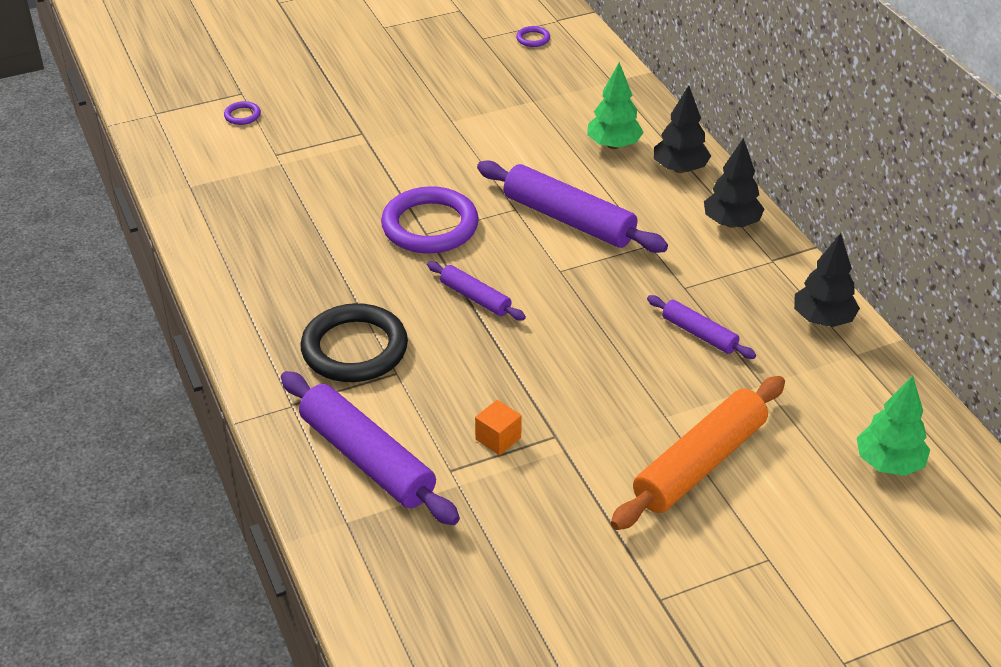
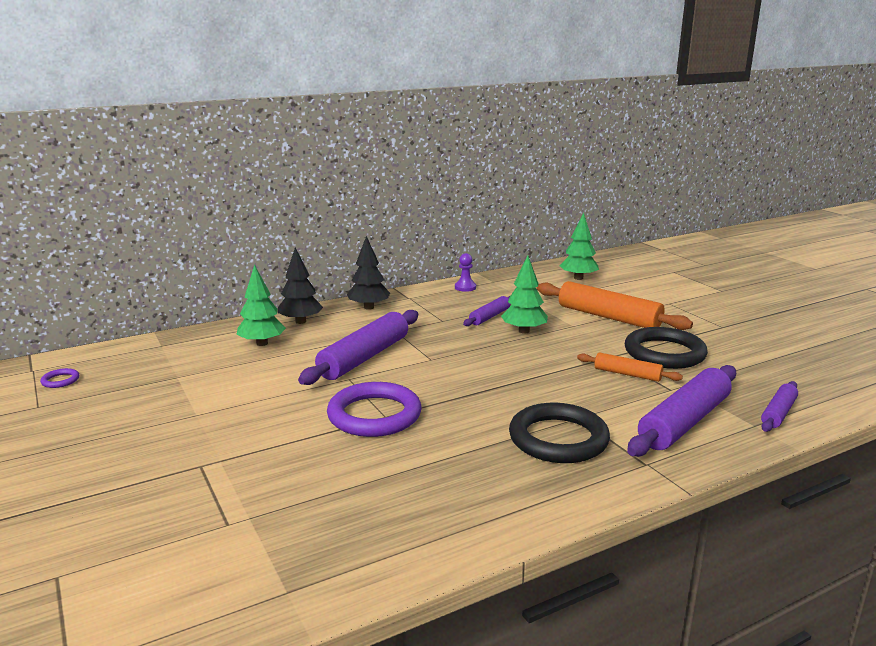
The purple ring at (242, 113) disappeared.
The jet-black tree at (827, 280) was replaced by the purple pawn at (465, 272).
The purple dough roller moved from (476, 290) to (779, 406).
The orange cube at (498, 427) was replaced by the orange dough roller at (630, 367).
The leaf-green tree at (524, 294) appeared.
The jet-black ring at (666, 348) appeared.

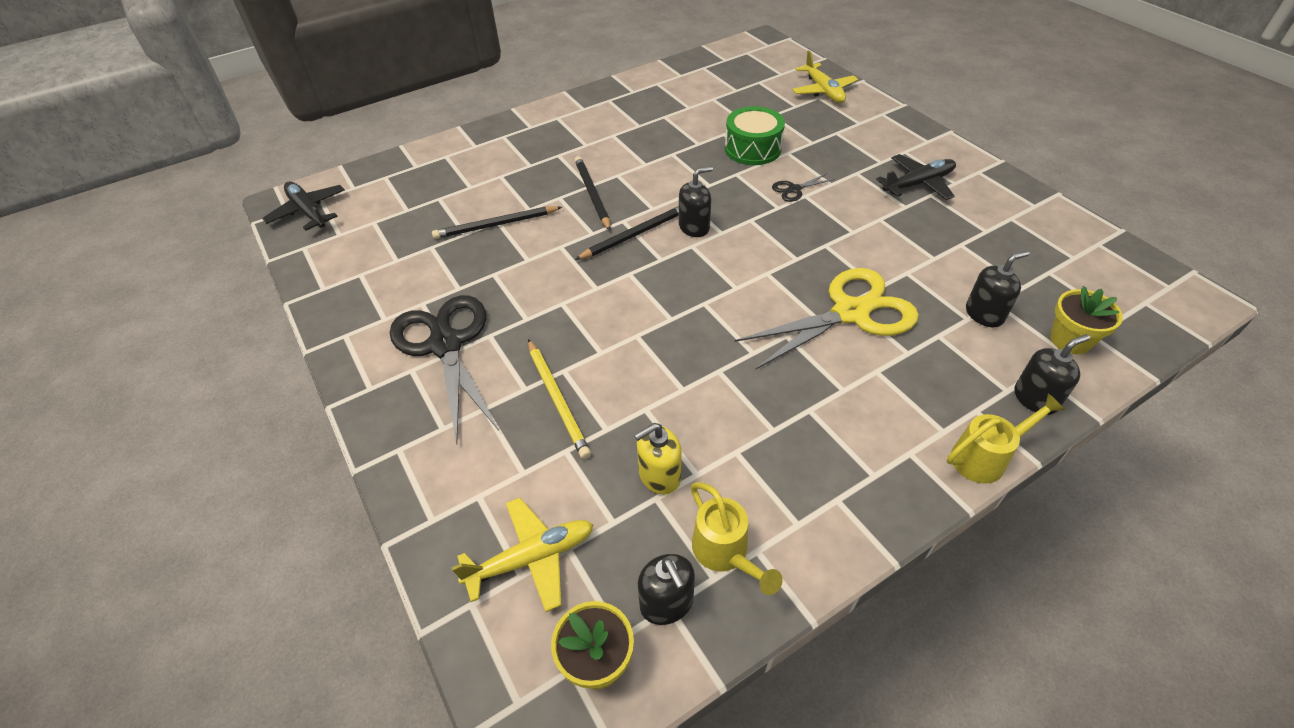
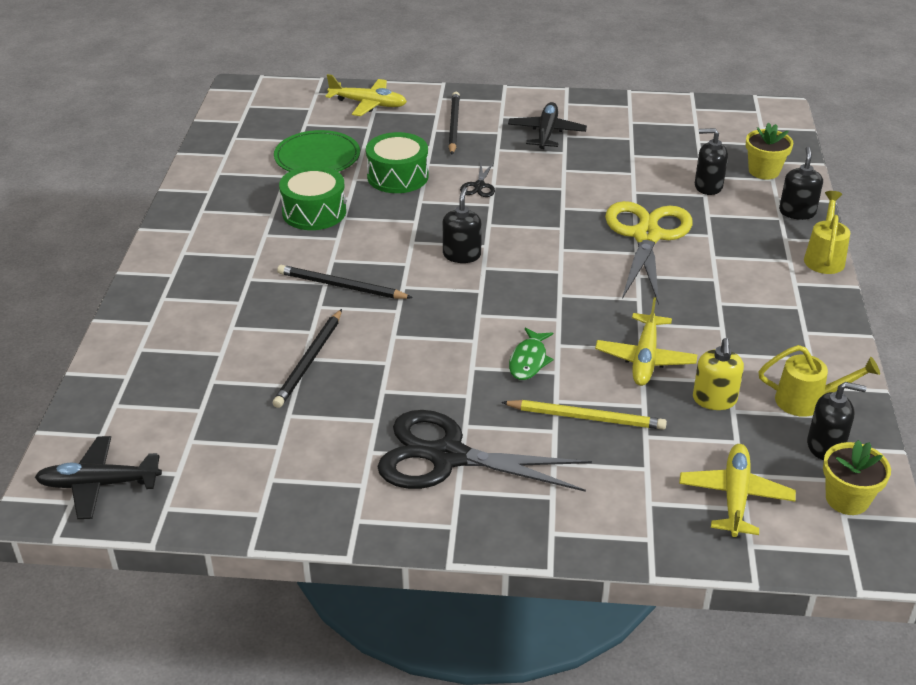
The jet-black pencil moved from (627, 233) to (454, 123).
The jet-black pump bottle at (998, 288) turned 90 degrees counterclockwise.
The leaf-green dinner plate at (317, 151) appeared.
The leaf-green drum at (312, 198) appeared.
The golden aeroplane at (646, 341) appeared.
The leaf-green toy fish at (531, 353) appeared.

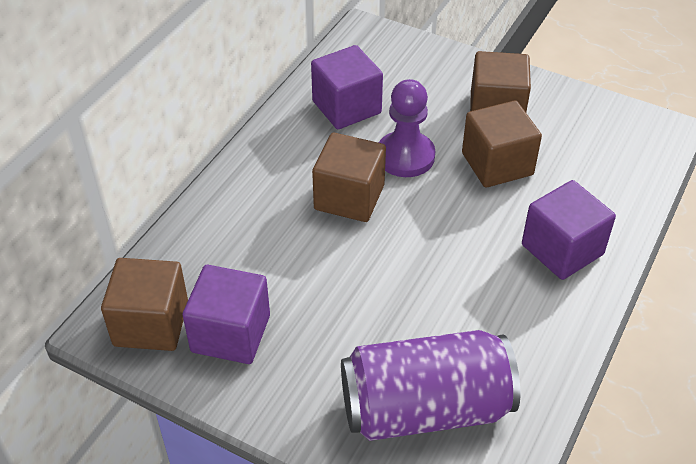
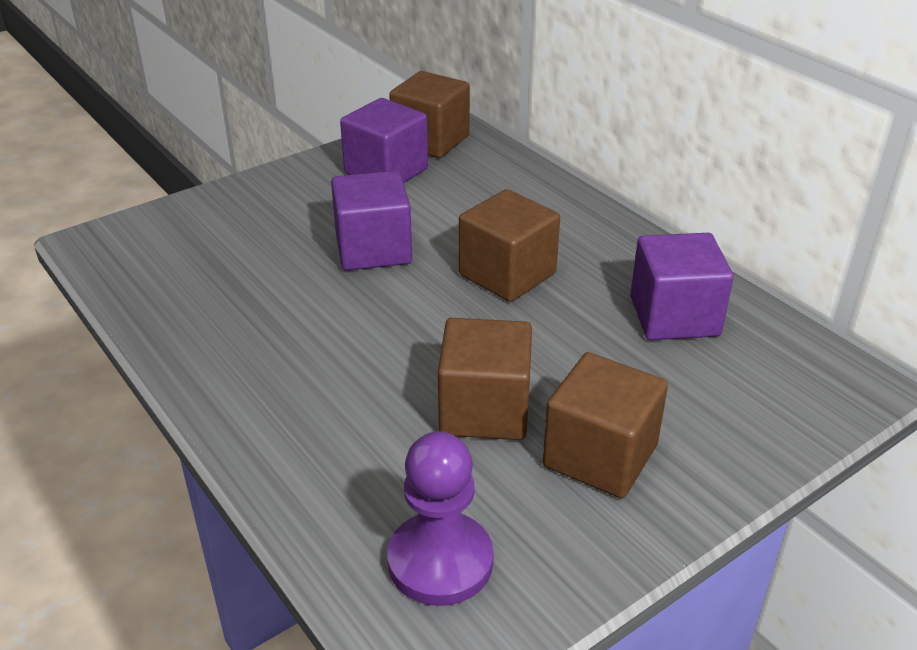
The purple pawn moved from (407, 128) to (440, 518).
The purple cube moved from (569, 230) to (371, 221).
The purple tin at (430, 385) disappeared.

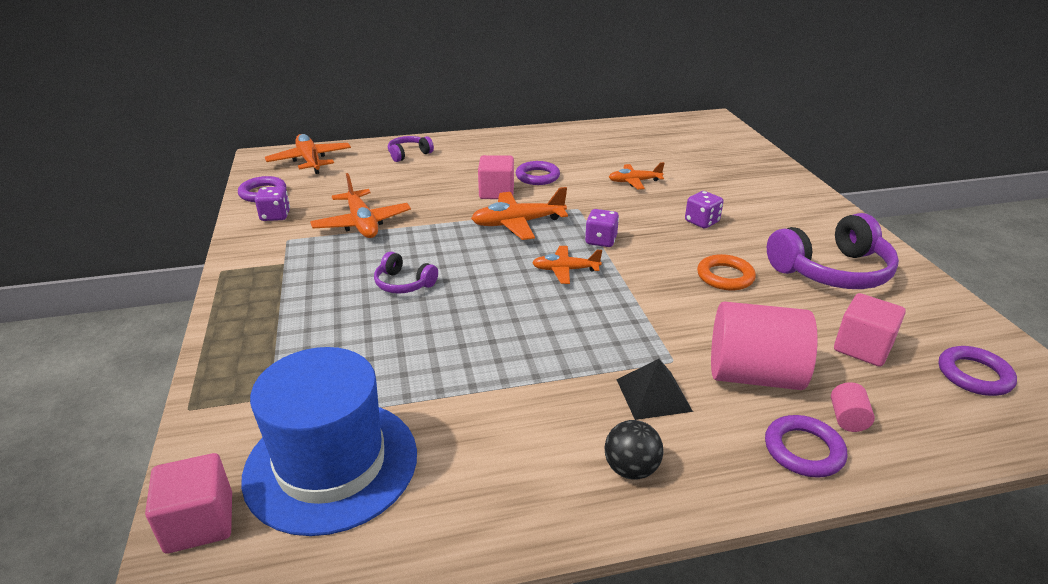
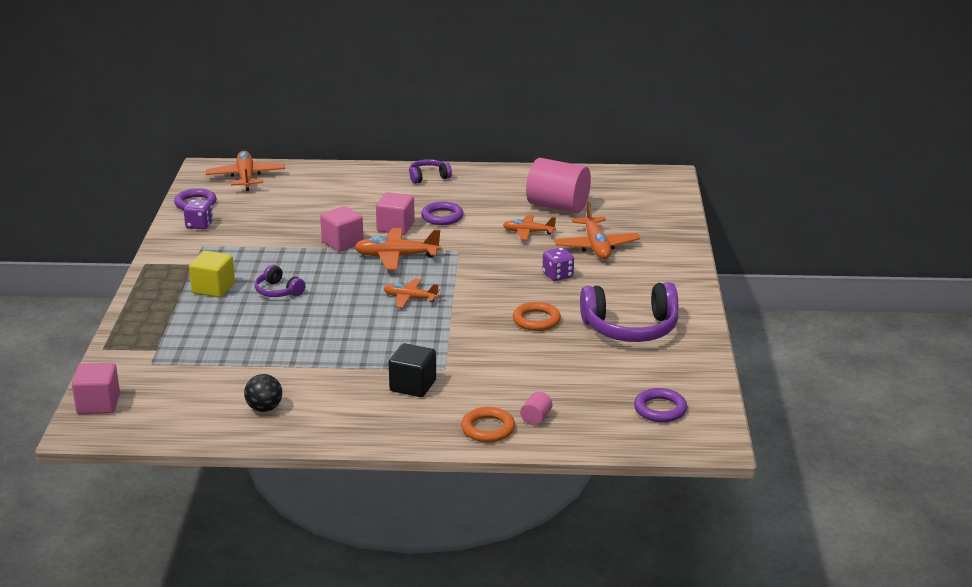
The purple headphones moved from (411, 149) to (430, 171).
The orange aeroplane moved from (360, 205) to (597, 230).
The purple game die at (602, 228) disappeared.
The rose-pink cube moved from (870, 330) to (342, 229).
The rose-pink cylinder moved from (764, 345) to (558, 185).
The blue tall hat at (329, 441) disappeared.
The jet-black solid pyramid at (654, 389) was replaced by the jet-black cube at (412, 370).
The purple ring at (806, 446) became the orange ring at (488, 424).
The jet-black sphere moved from (634, 450) to (263, 393).
The golden cube at (212, 274) appeared.

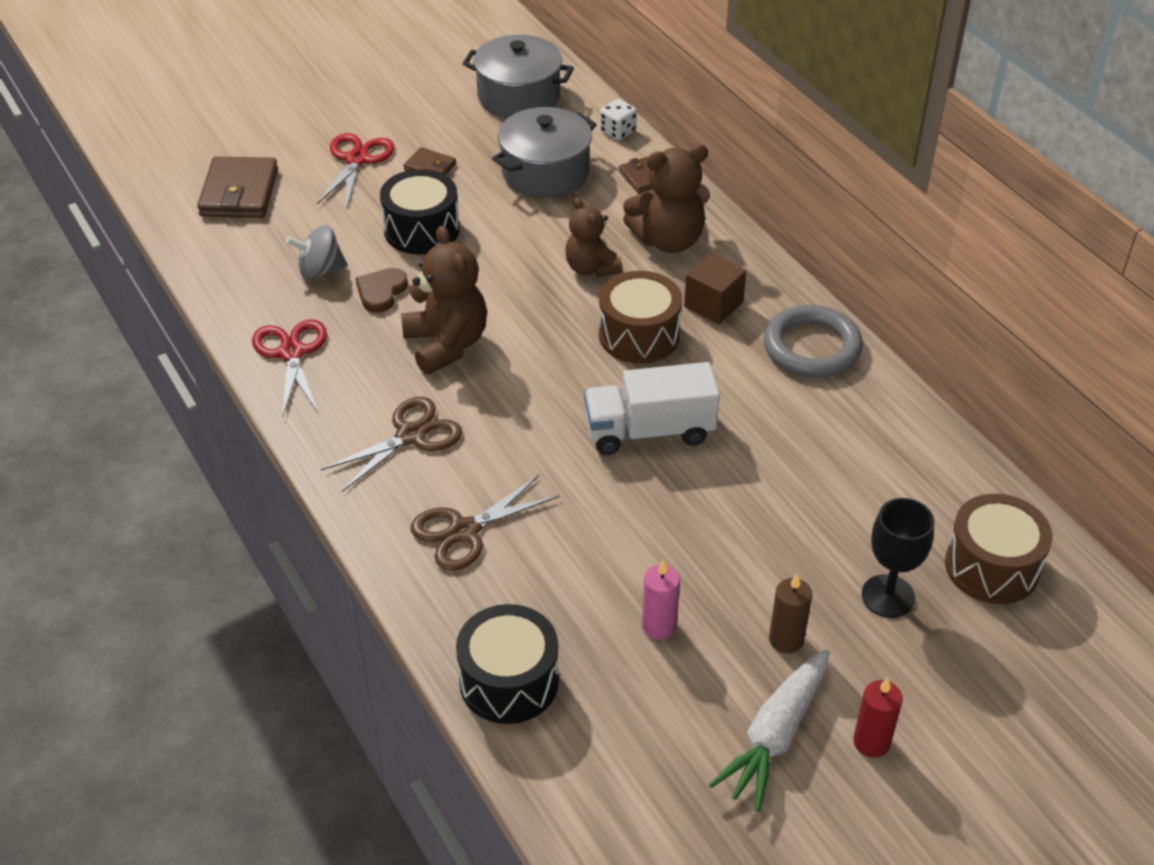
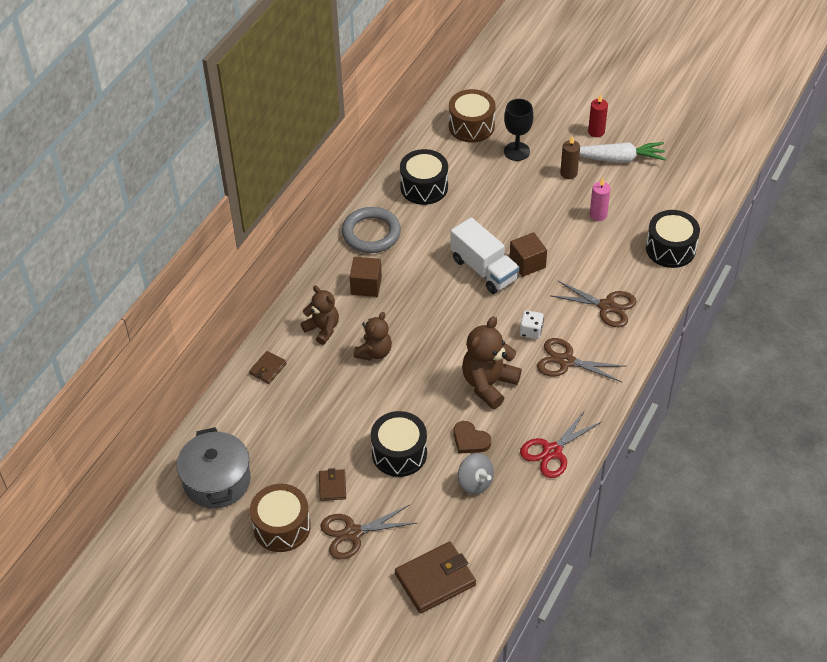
The white game die moved from (618, 119) to (532, 324).
The gray pot at (544, 152) disappeared.
The crimson scissors at (356, 171) became the dark brown scissors at (368, 532).
The dark brown teddy bear at (666, 198) changed to 0.66 times the size.
The dark brown love heart at (382, 290) turned 45 degrees clockwise.
The dark brown drum moved from (640, 317) to (280, 518).
The jet-black drum at (424, 177) appeared.
The dark brown cube at (528, 254) appeared.

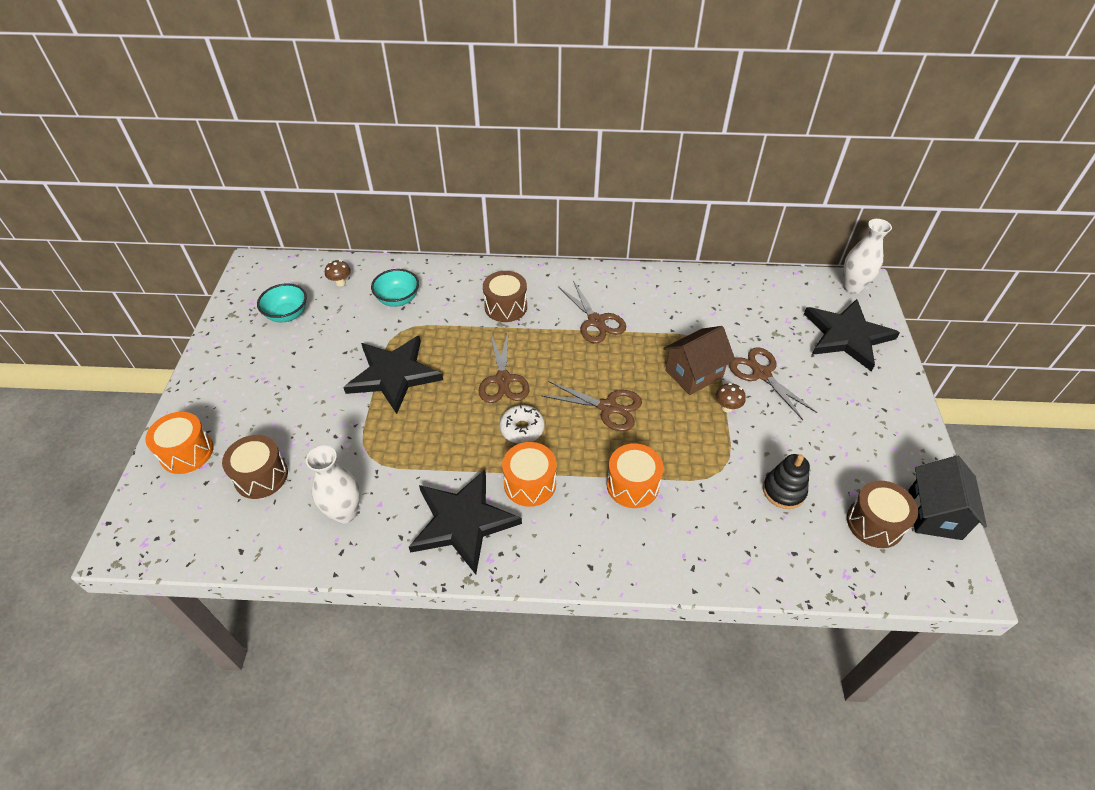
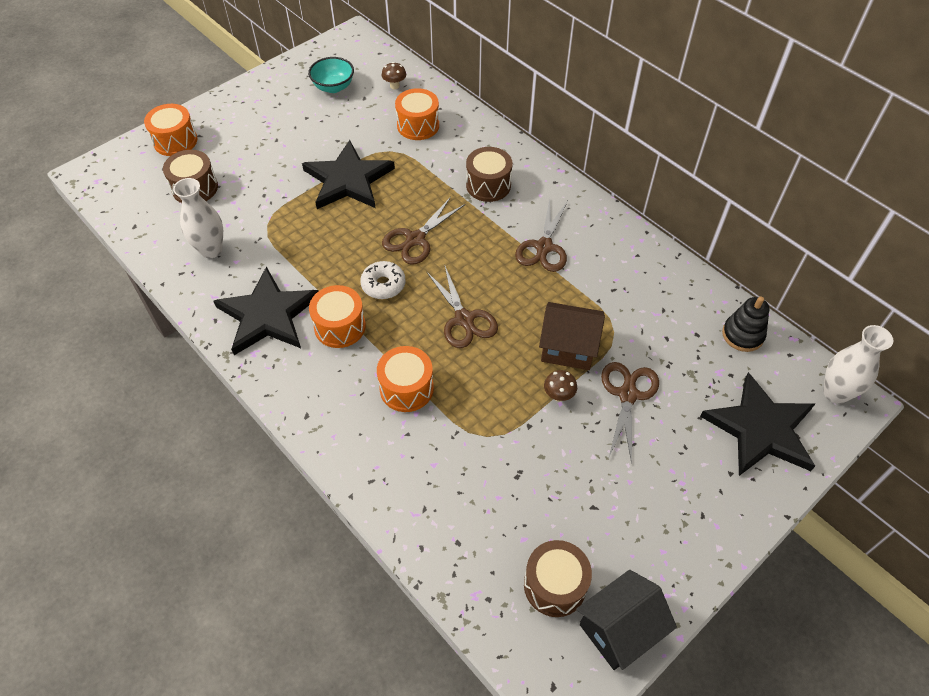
The teal serving bowl at (395, 288) was replaced by the orange drum at (417, 114).
The jet-black ring stacker moved from (786, 481) to (746, 324).

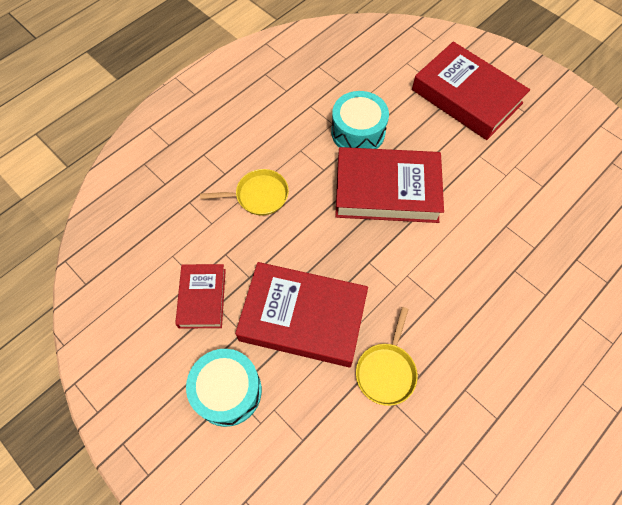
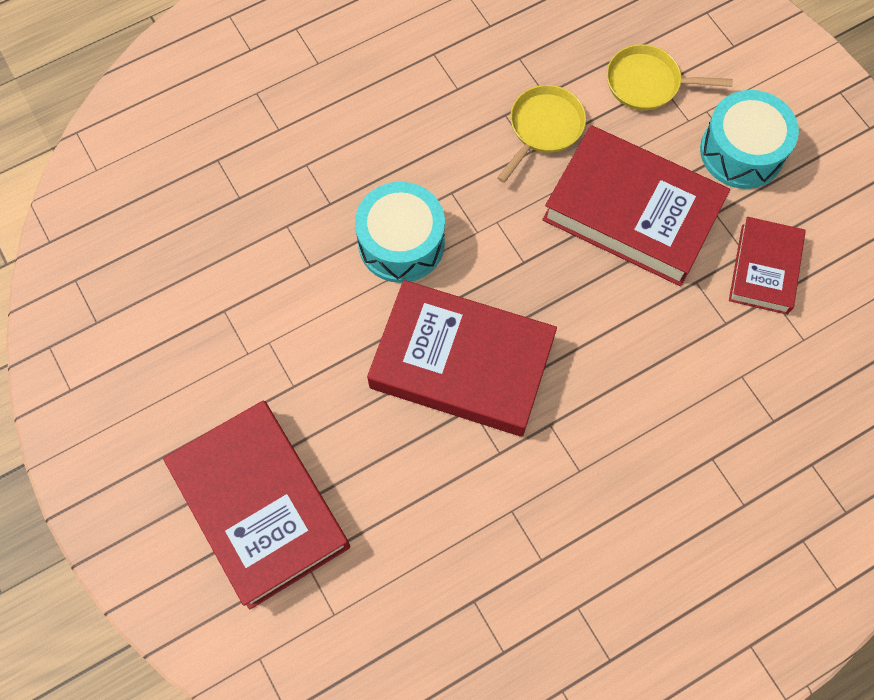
The teal drum moved from (360, 120) to (400, 232).
The golden skillet moved from (244, 192) to (670, 77).

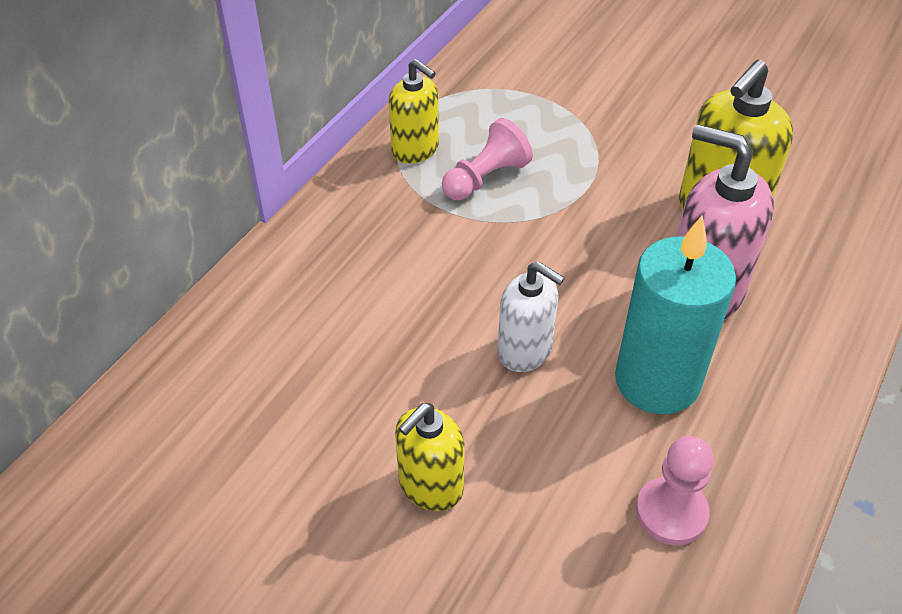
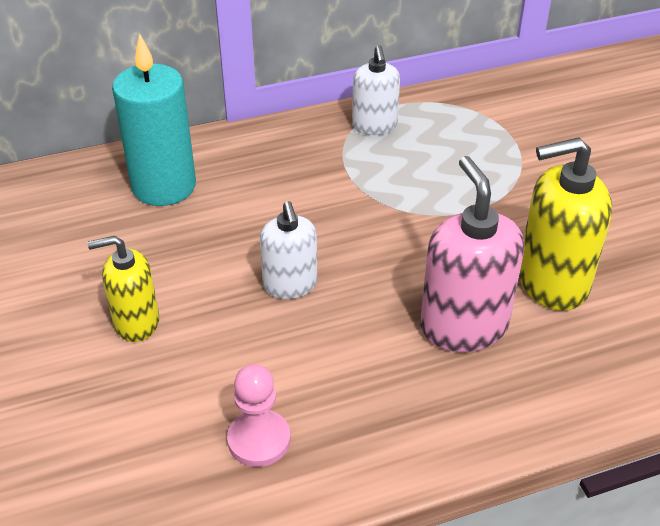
The golden pump bottle at (413, 111) became the white pump bottle at (376, 90).
The rose-pink pawn at (487, 159) disappeared.
The teal pillar candle moved from (675, 315) to (154, 120).

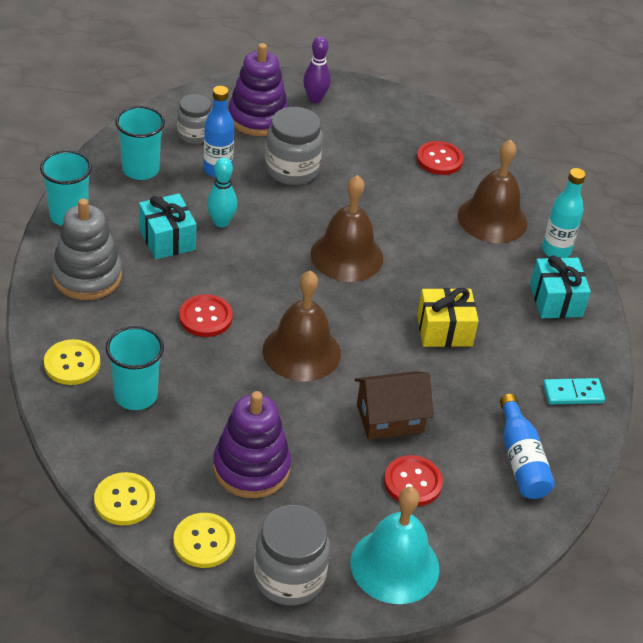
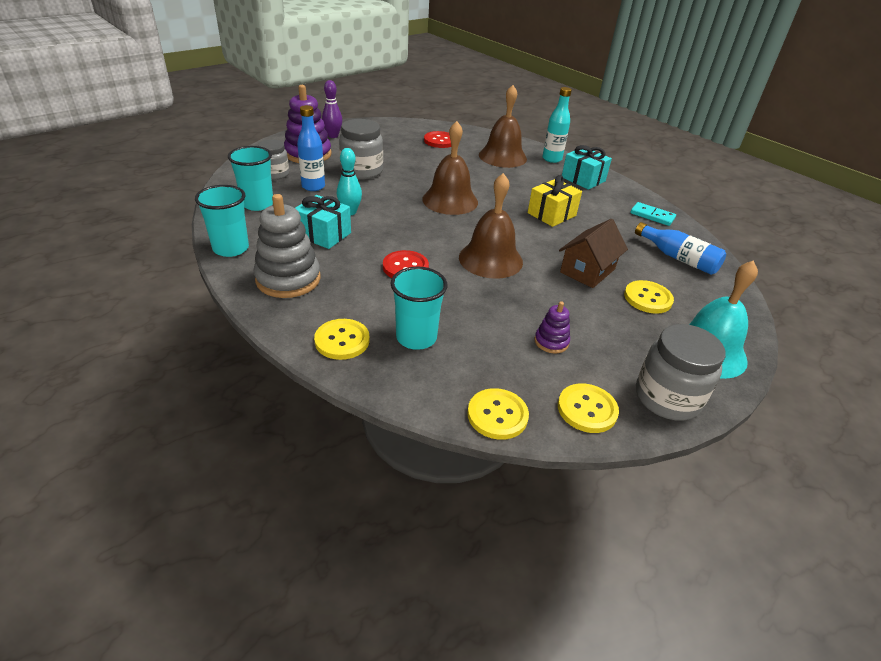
The teal domino tile at (574, 391) turned 75 degrees clockwise.
The purple ring stacker at (252, 444) changed to 0.50 times the size.
The crimson button at (413, 480) became the golden button at (649, 297).

